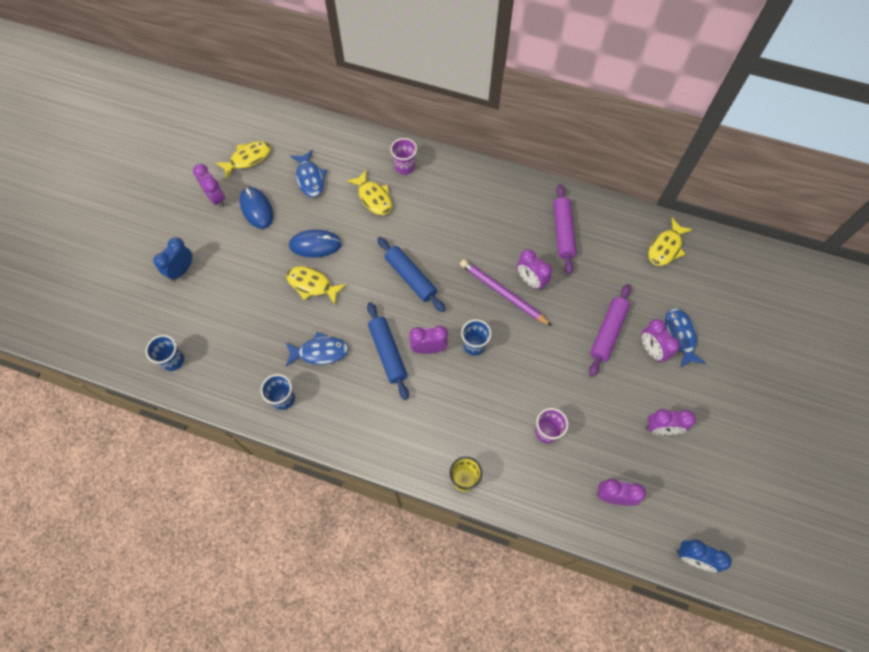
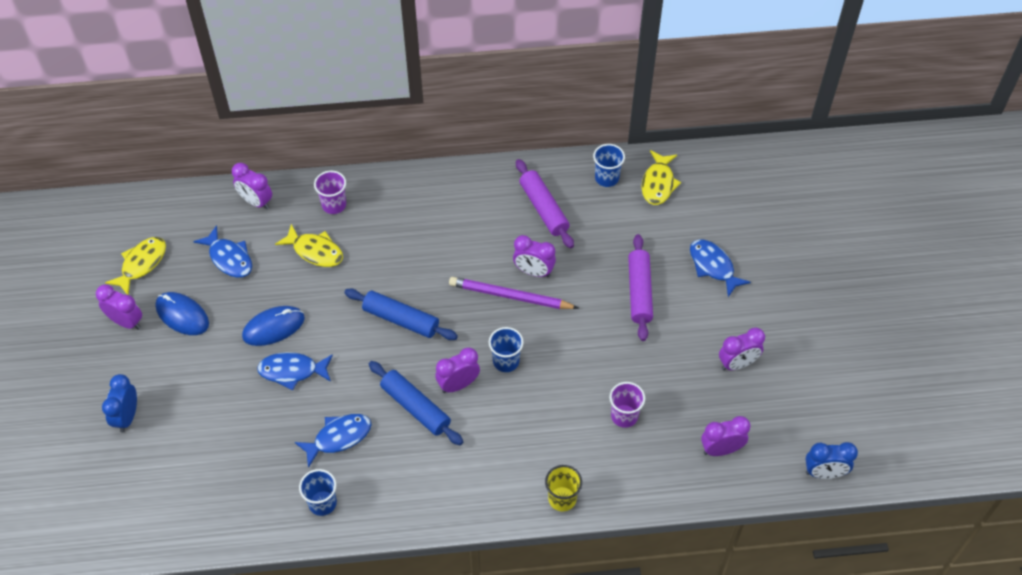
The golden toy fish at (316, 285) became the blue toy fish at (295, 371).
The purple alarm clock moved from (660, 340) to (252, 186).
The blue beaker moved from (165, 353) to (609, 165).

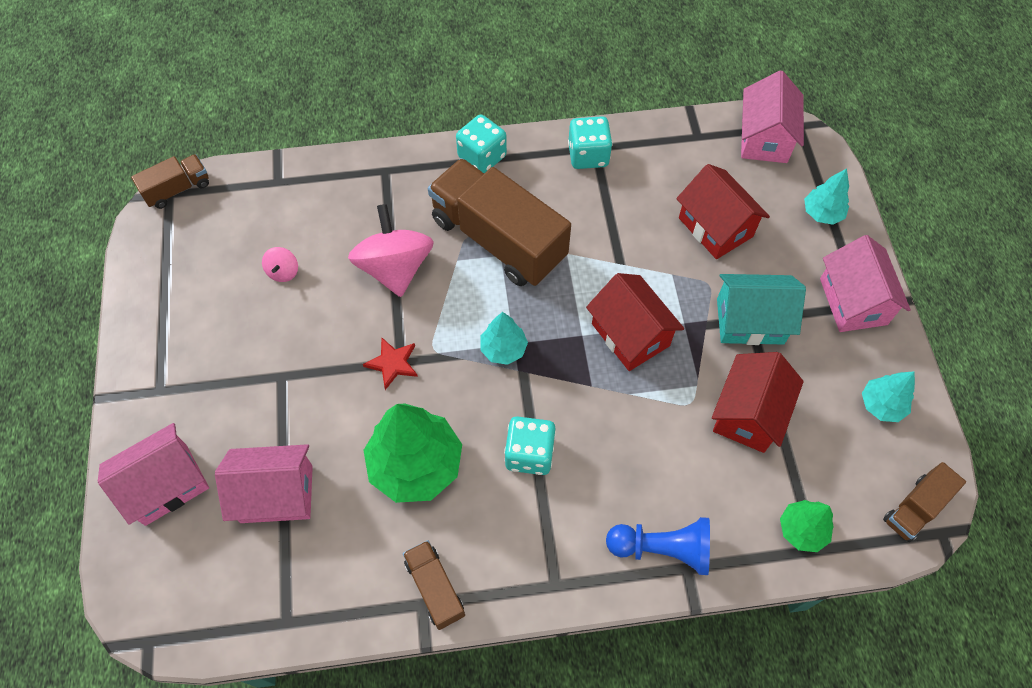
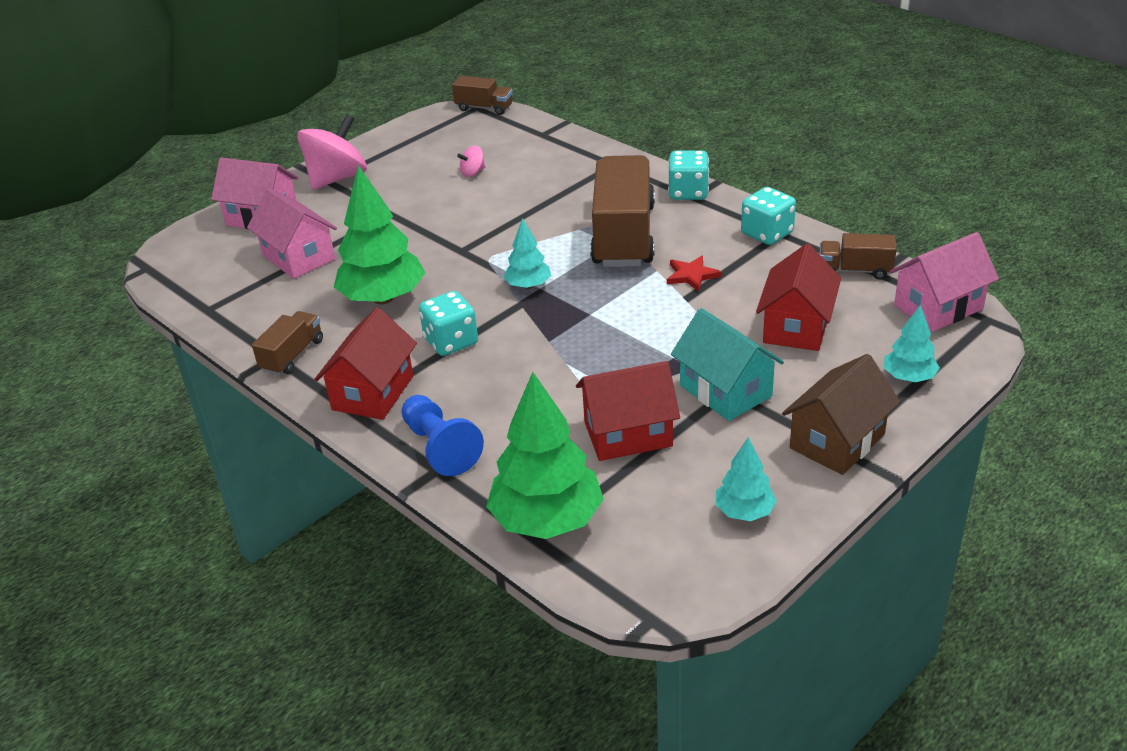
The rose-pink whirligig moved from (391, 250) to (332, 152).
The rose-pink toy house at (865, 283) became the dark brown toy house at (841, 414).
The crimson toy house moved from (635, 322) to (365, 364).
The crimson star moved from (390, 364) to (694, 274).
The dark brown lorry moved from (924, 502) to (858, 256).
The leaf-green tree at (807, 526) changed to 1.90 times the size.

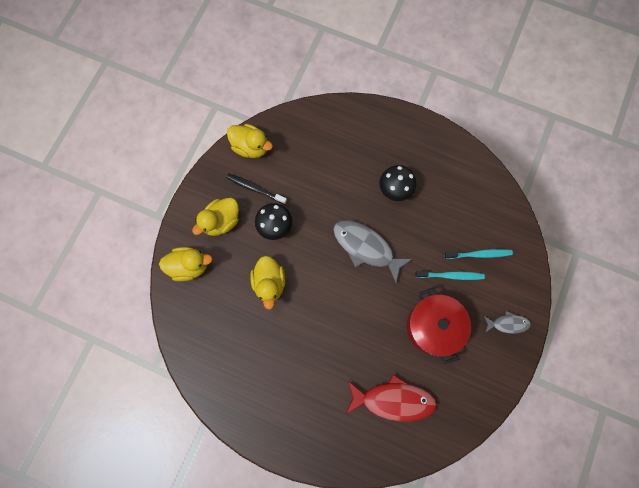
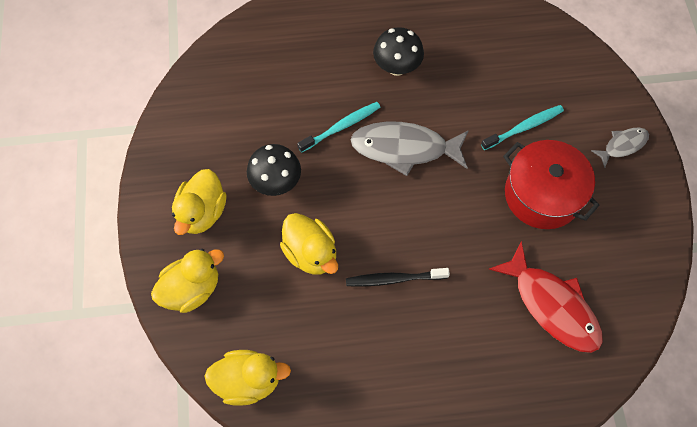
The golden toy duck moved from (250, 141) to (247, 378).
The jet-black toothbrush moved from (256, 189) to (398, 277).
The teal toothbrush moved from (478, 254) to (338, 127).
The crimson toy fish at (391, 398) turned 75 degrees clockwise.

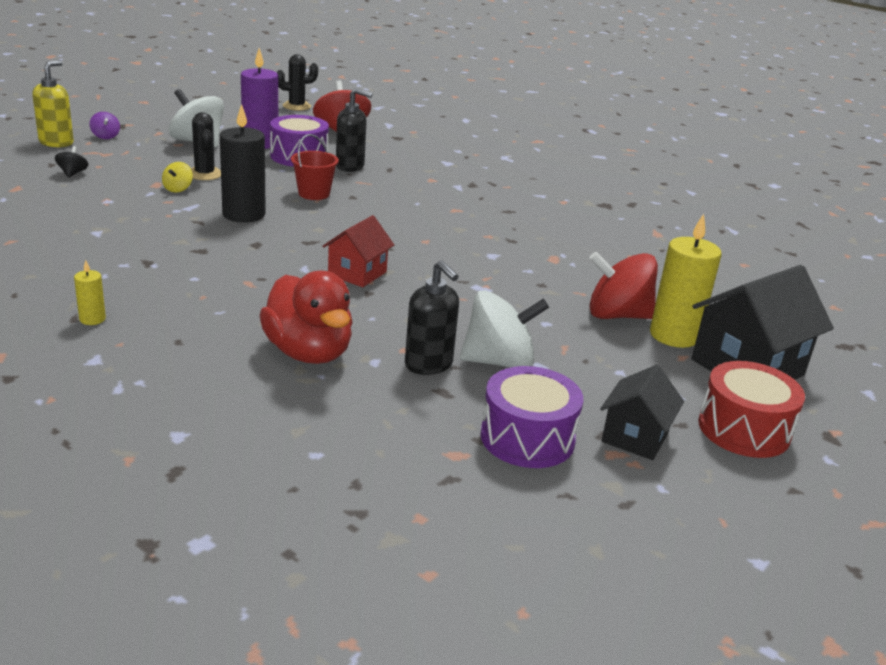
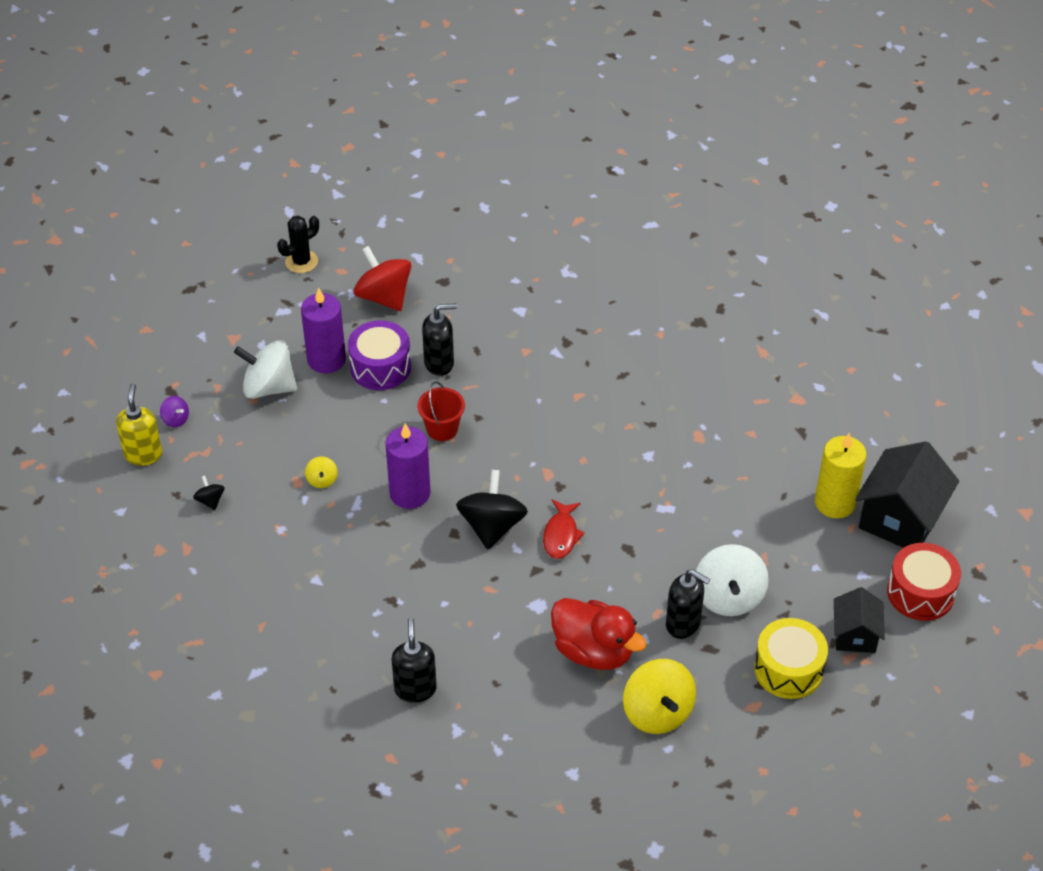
The jet-black pillar candle at (243, 163) became the purple pillar candle at (408, 466).
The jet-black saguaro cactus at (206, 146) disappeared.
The crimson toy house at (358, 251) was replaced by the crimson toy fish at (564, 529).
The crimson whirligig at (623, 285) disappeared.
The golden pillar candle at (90, 292) was replaced by the jet-black pump bottle at (414, 660).
The white whirligig at (504, 329) turned 120 degrees clockwise.
The purple drum at (531, 417) became the golden drum at (791, 658).
The jet-black whirligig at (492, 509) appeared.
The golden whirligig at (659, 696) appeared.

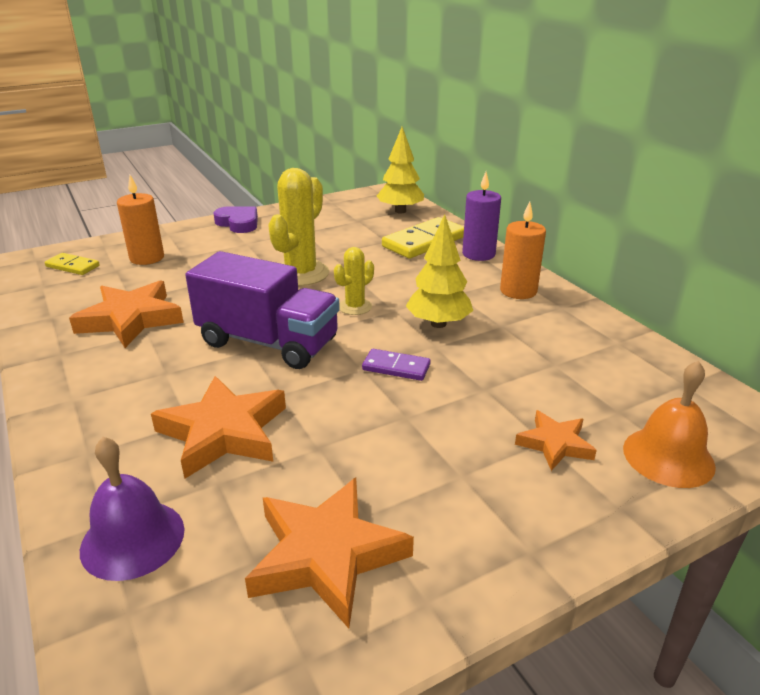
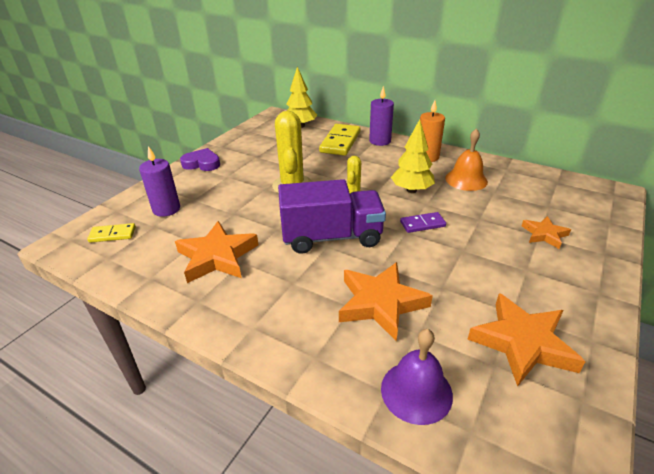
The orange pillar candle at (140, 220) became the purple pillar candle at (159, 181).
The orange bell moved from (669, 424) to (466, 159).

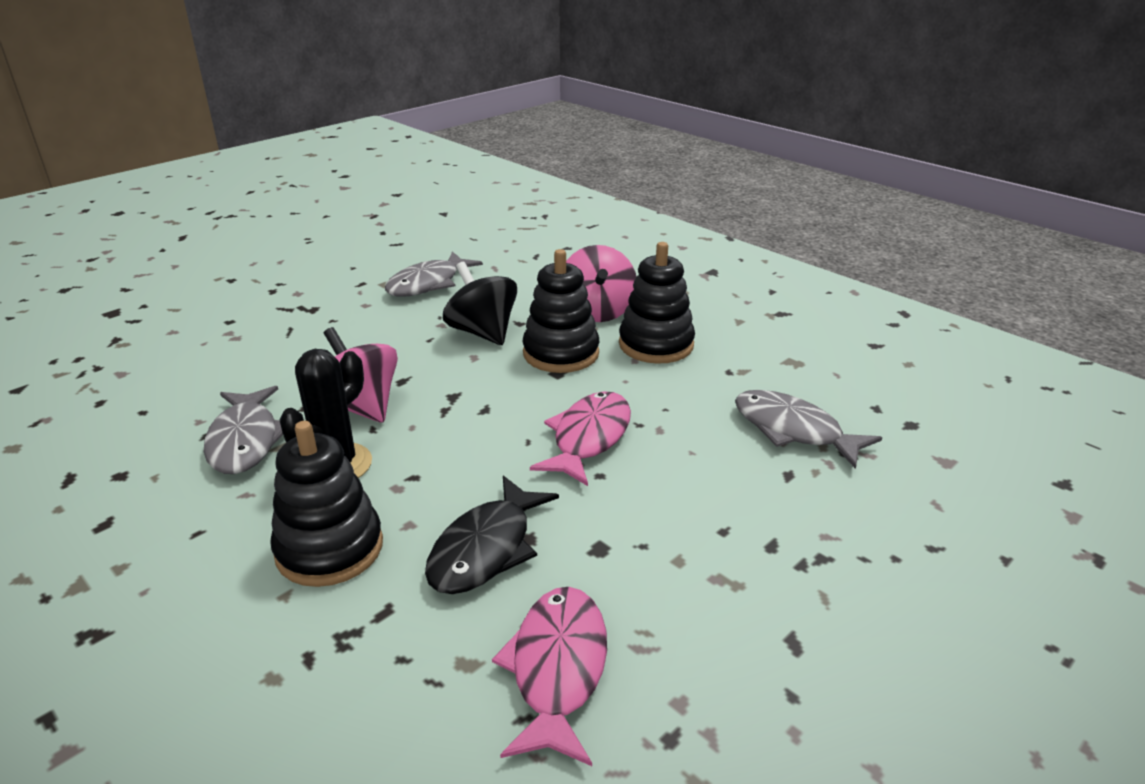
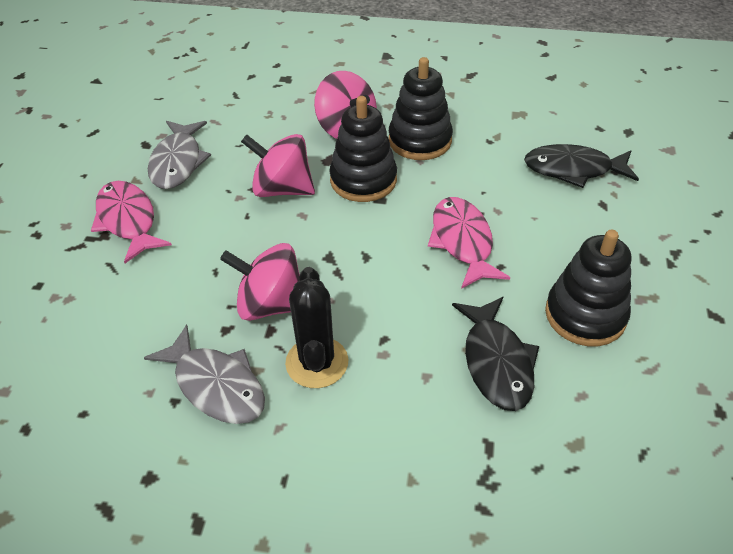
The jet-black whirligig at (480, 303) became the rose-pink whirligig at (278, 165).
The gray toy fish at (808, 429) became the jet-black toy fish at (581, 166).
The jet-black ring stacker moved from (326, 504) to (588, 288).
The rose-pink toy fish moved from (549, 676) to (131, 222).

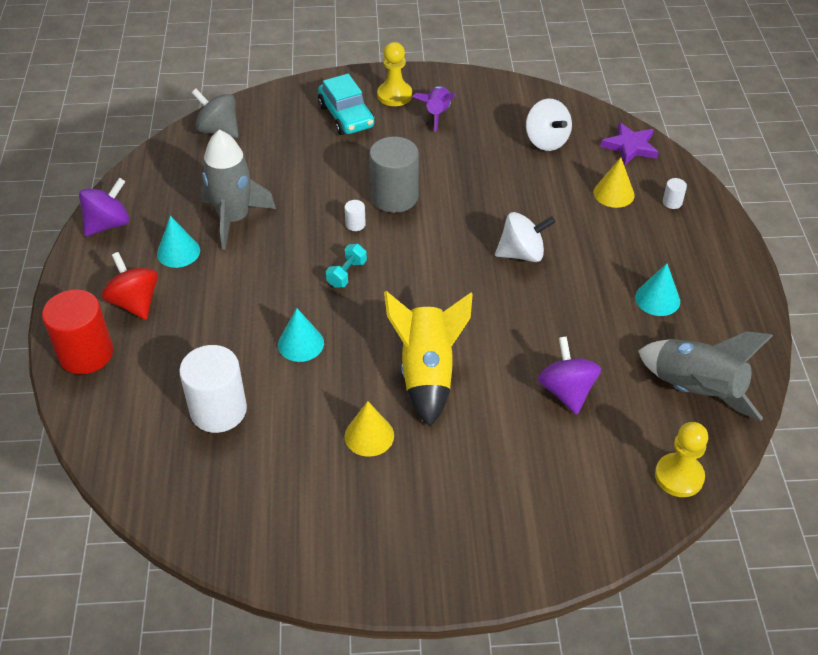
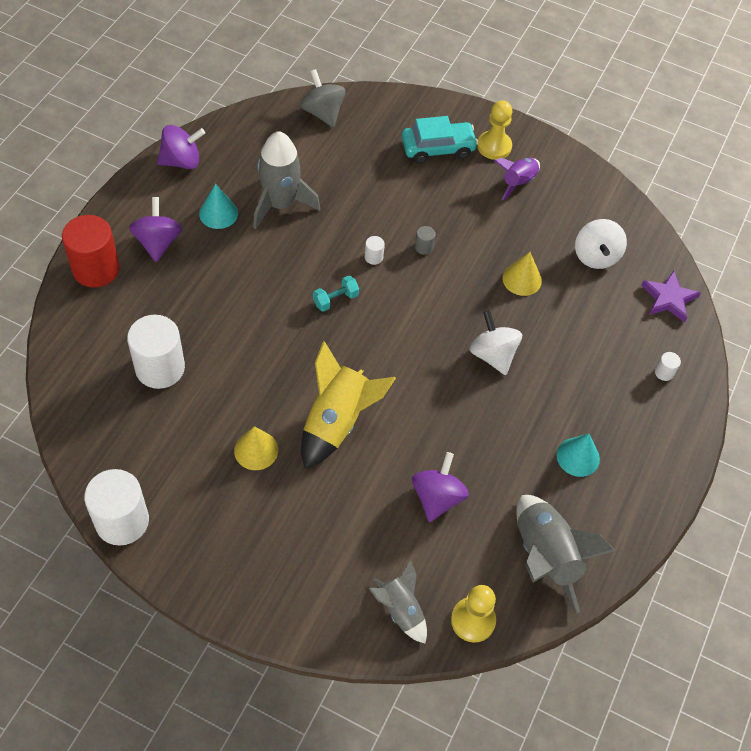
The teal automobile at (346, 104) turned 105 degrees counterclockwise.
The gray cylinder at (394, 175) changed to 0.41 times the size.
The golden cone moved from (614, 183) to (522, 274).
The white whirligig at (525, 237) turned 135 degrees counterclockwise.
The crimson whirligig at (130, 286) became the purple whirligig at (155, 229).
The teal cone at (301, 335) disappeared.
The white cylinder at (116, 507) appeared.
The gray rocket at (398, 601) appeared.

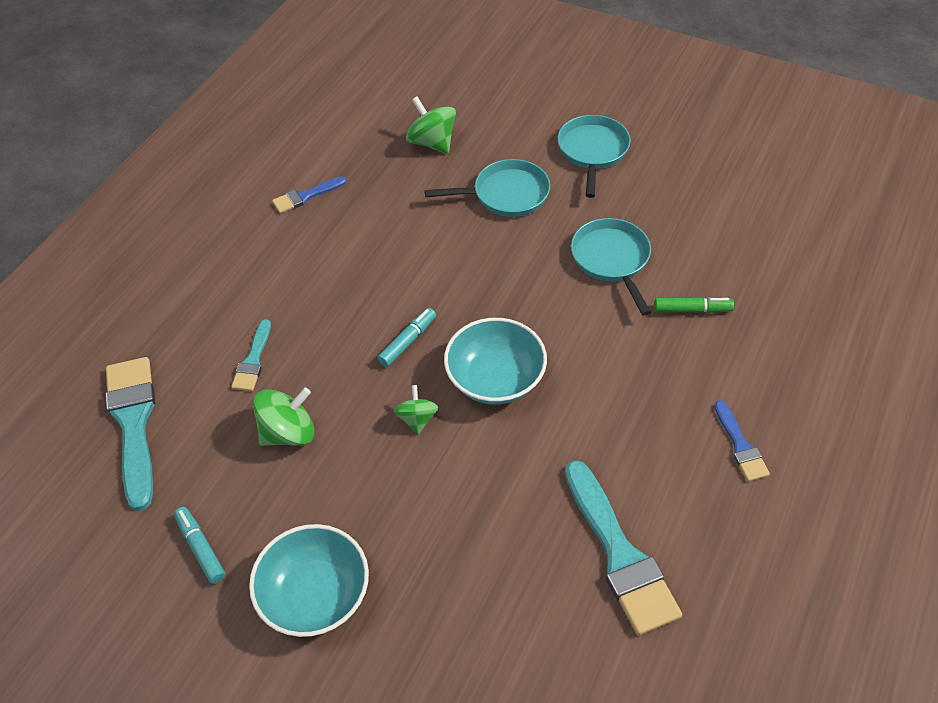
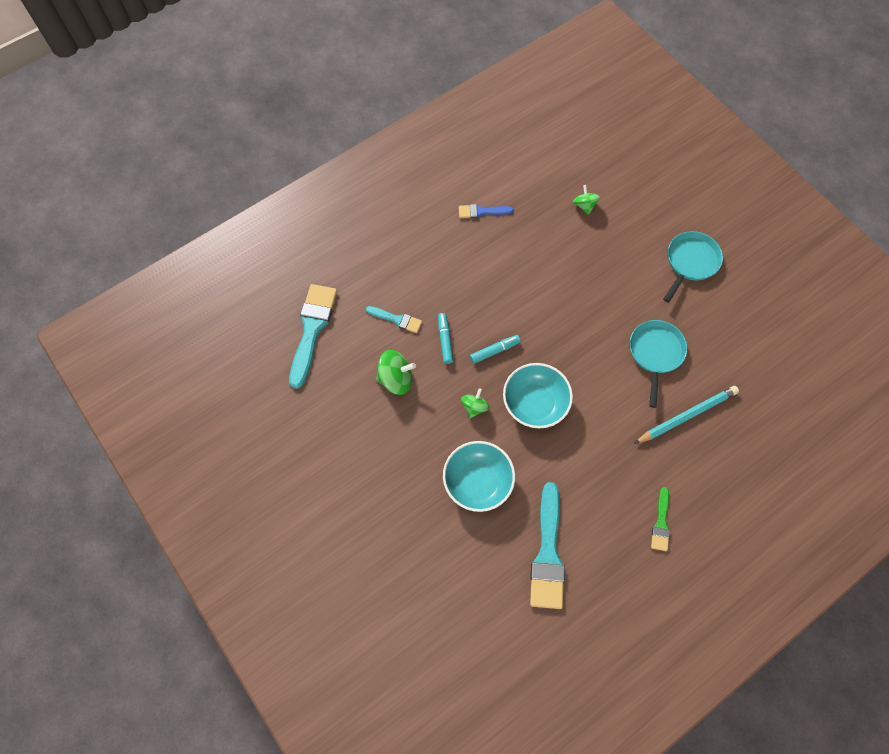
The leaf-green whirligig at (431, 125) changed to 0.63 times the size.
The teal skillet at (487, 188) disappeared.
The leaf-green marker at (694, 305) was replaced by the teal pencil at (686, 415).
The teal brush at (251, 355) turned 105 degrees counterclockwise.
The blue brush at (742, 441) became the leaf-green brush at (660, 519).
The teal marker moved from (200, 545) to (445, 338).
The teal serving bowl moved from (309, 580) to (479, 476).

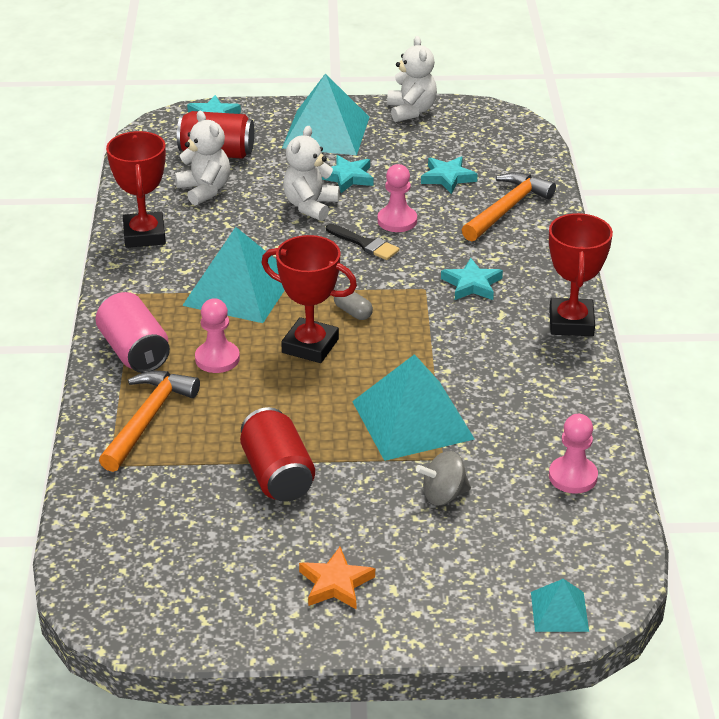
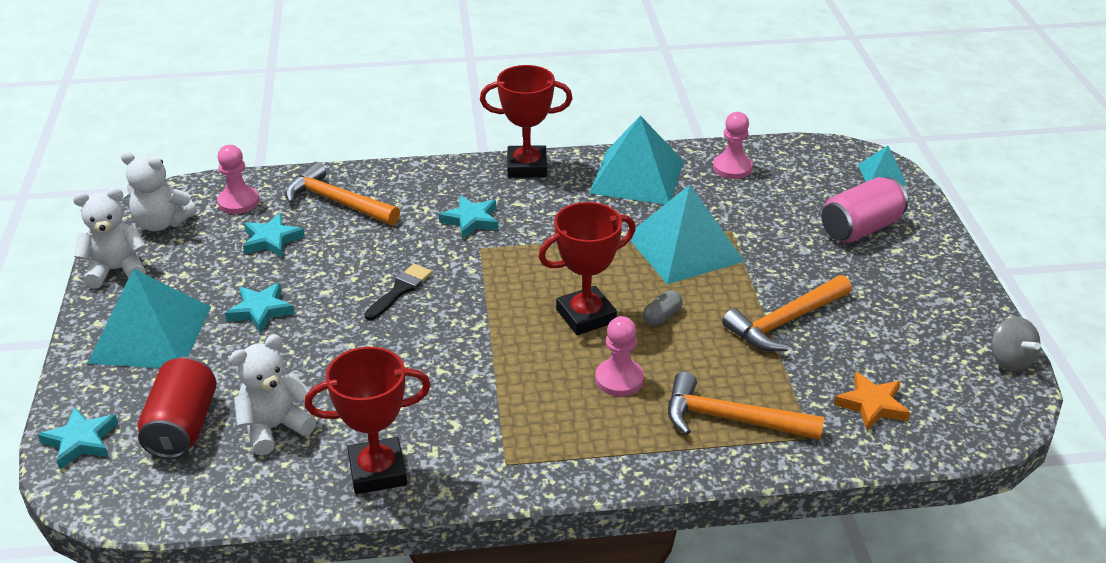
The white teddy bear moved from (311, 173) to (159, 191).
The rose-pink pawn moved from (397, 198) to (238, 179).
The teal solid pyramid moved from (233, 275) to (636, 160).
The crimson award cup at (309, 299) turned 45 degrees clockwise.
The gray pill shape moved from (353, 303) to (663, 308).
The rose-pink tin moved from (133, 332) to (864, 210).
The crimson tin at (277, 454) was replaced by the orange hammer at (787, 313).
The gray whirligig moved from (443, 478) to (1016, 344).
The orange star moved from (337, 578) to (872, 401).

